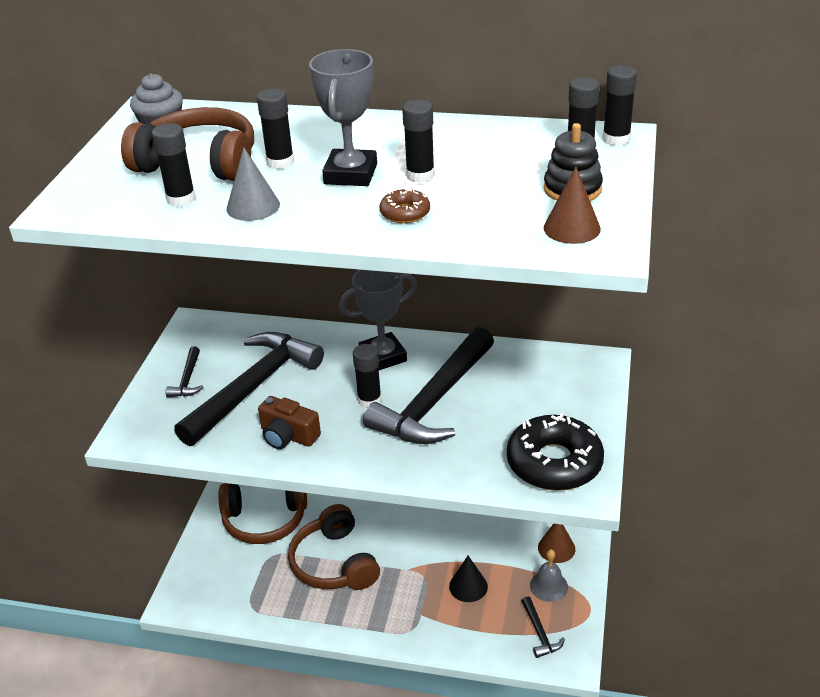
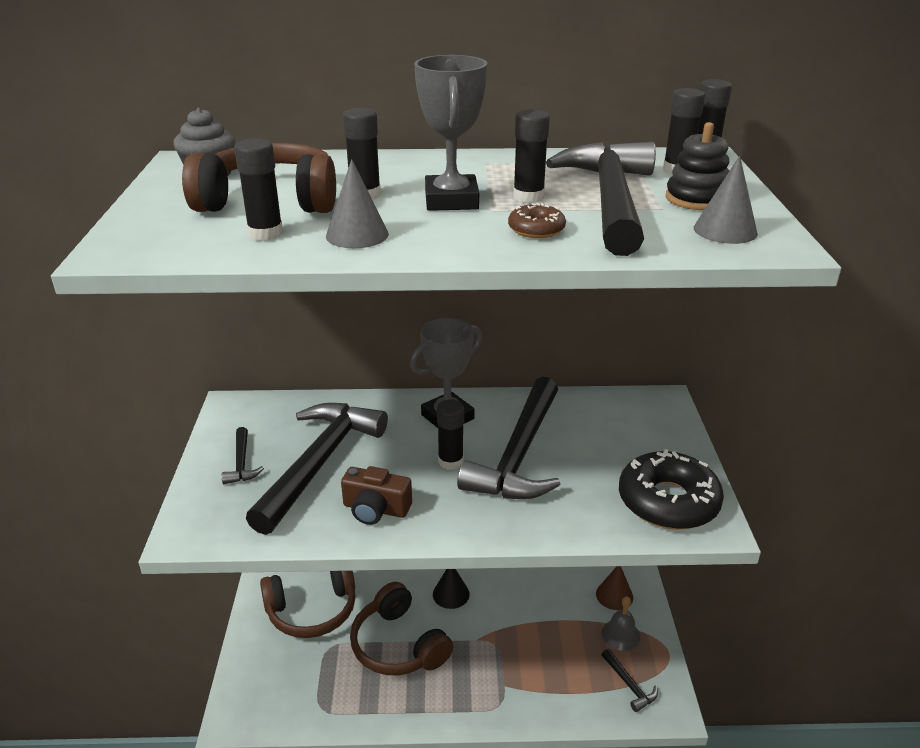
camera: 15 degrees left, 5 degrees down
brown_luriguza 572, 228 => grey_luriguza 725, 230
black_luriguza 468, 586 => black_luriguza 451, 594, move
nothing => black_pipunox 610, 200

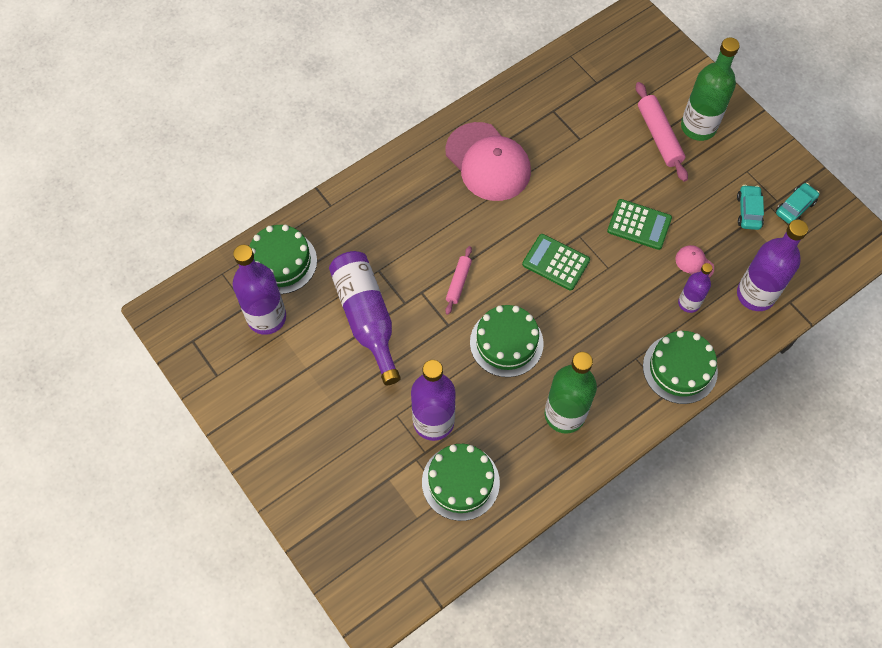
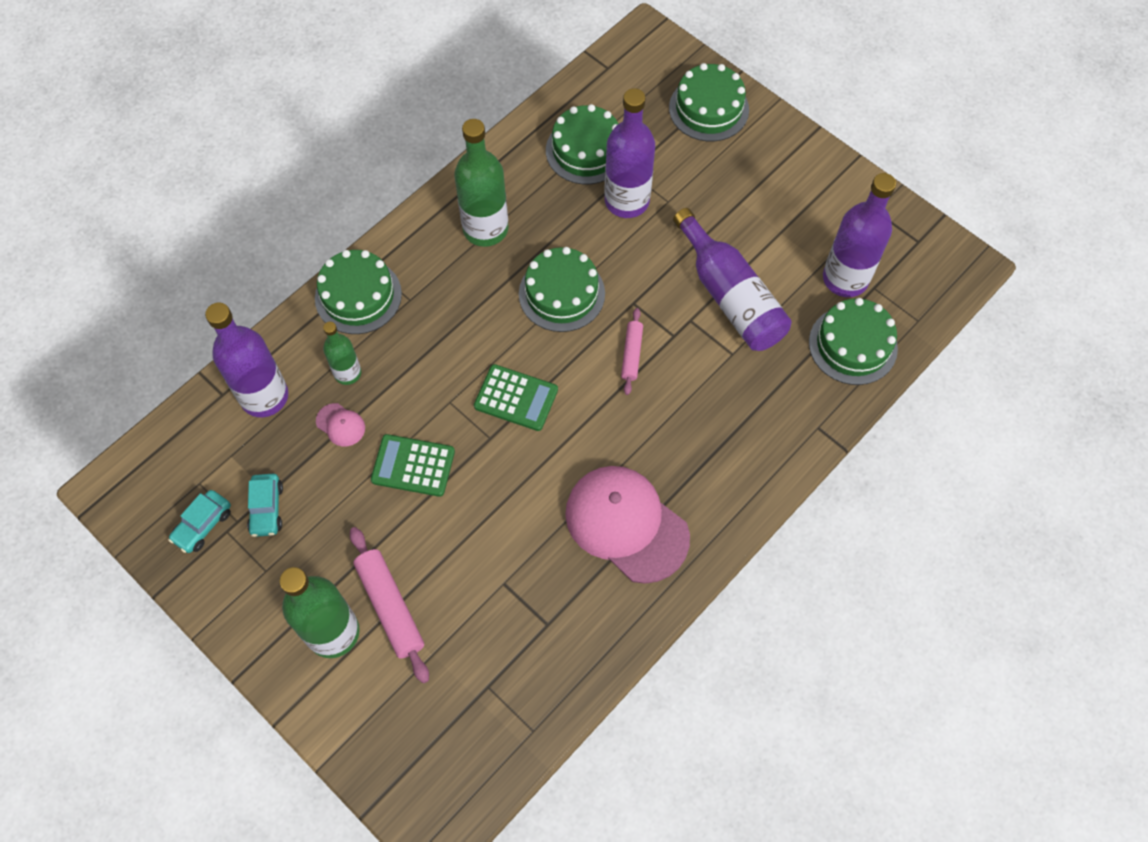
camera: 170 degrees right, 0 degrees up
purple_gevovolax 689, 303 => green_gevovolax 347, 373
nothing => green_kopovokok 708, 109

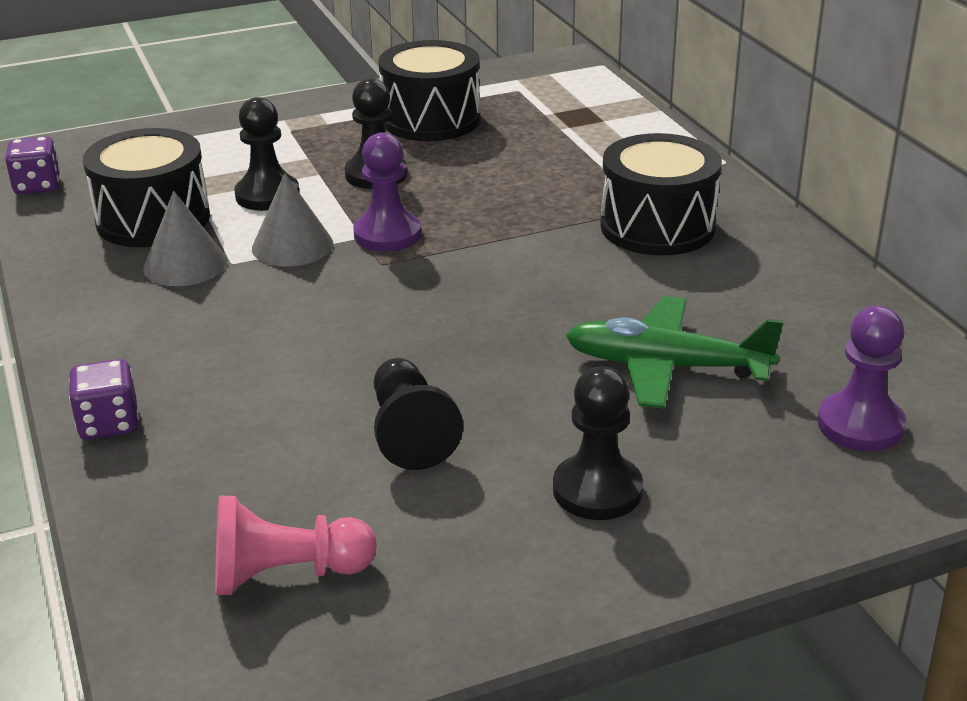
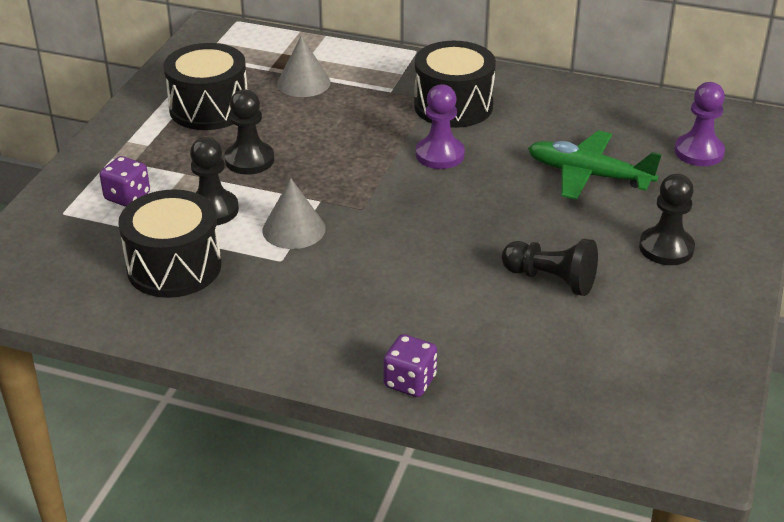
camera: 50 degrees left, 5 degrees up
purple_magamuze 387, 234 => purple_magamuze 440, 155, move
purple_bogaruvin 37, 186 => purple_bogaruvin 127, 197, move
grey_luriguza 185, 264 => grey_luriguza 303, 83, move
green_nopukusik 666, 366 => green_nopukusik 588, 175, 60 degrees clockwise
pink_magamuze 286, 574 => nothing

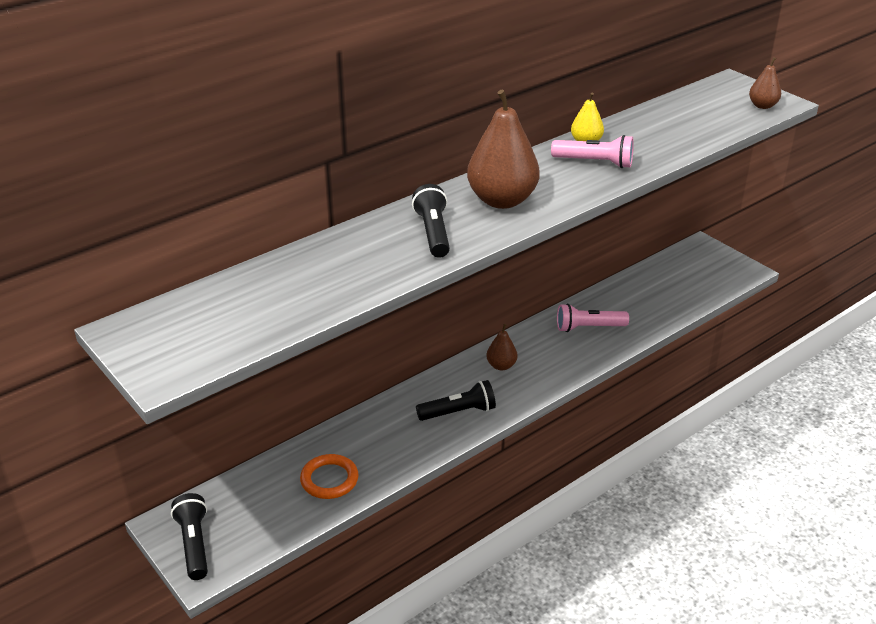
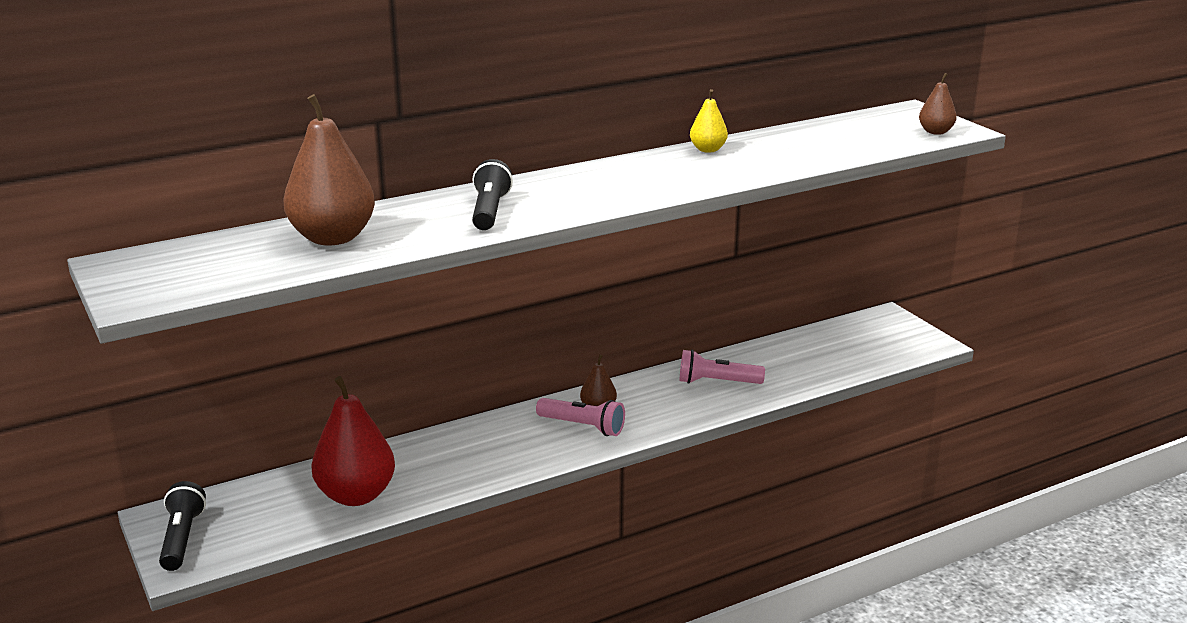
camera: 10 degrees right, 10 degrees down
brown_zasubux 502, 200 => brown_zasubux 332, 238, move
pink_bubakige 595, 162 => pink_bubakige 583, 426, move
black_bubakige 459, 412 => nothing
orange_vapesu 329, 479 => red_zasubux 356, 495

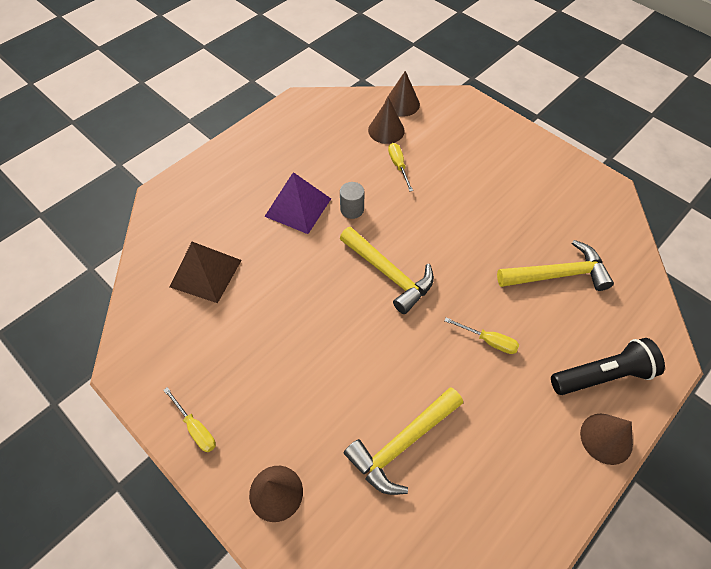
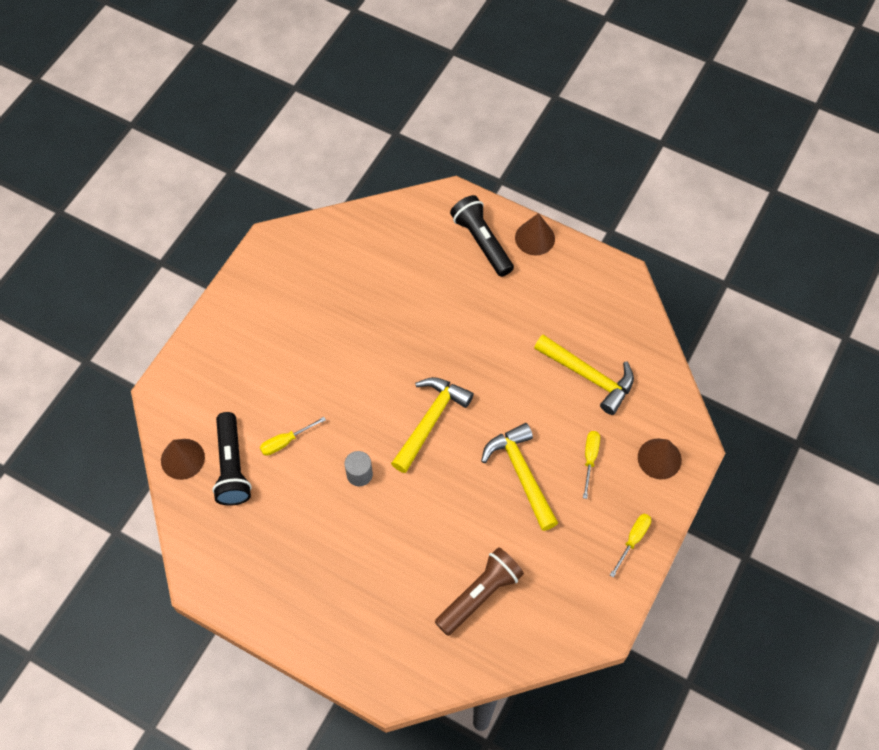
camera: 105 degrees left, 5 degrees up
brown_luriguza 386, 130 => black_bubakige 232, 466
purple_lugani 298, 207 => nothing
yellow_pipunox 558, 274 => yellow_pipunox 521, 473, move
brown_lugani 205, 273 => brown_bubakige 480, 595
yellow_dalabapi 488, 341 => yellow_dalabapi 590, 459, move

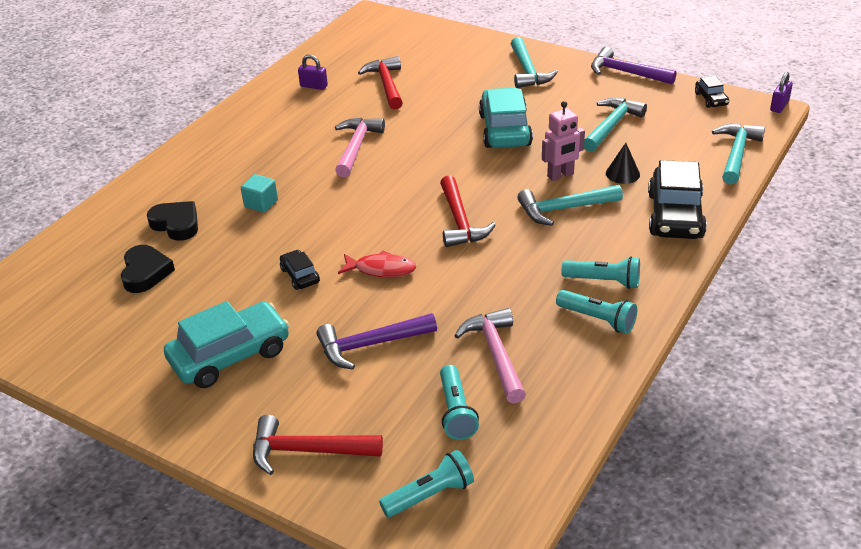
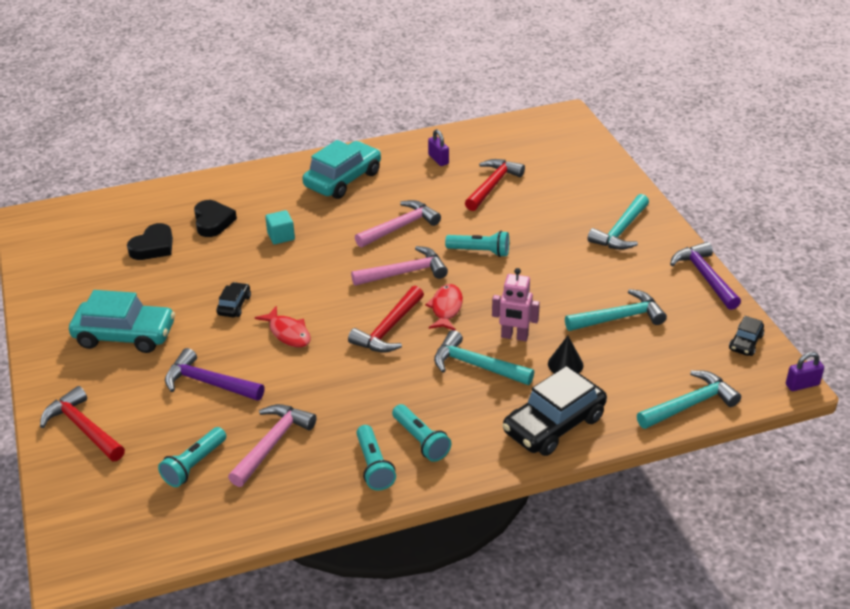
camera: 40 degrees right, 0 degrees up
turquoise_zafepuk 504, 130 => turquoise_zafepuk 343, 179, move
turquoise_bubakige 430, 495 => turquoise_bubakige 480, 252, move
nothing => pink_pipunox 404, 273
nothing => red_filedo 446, 308

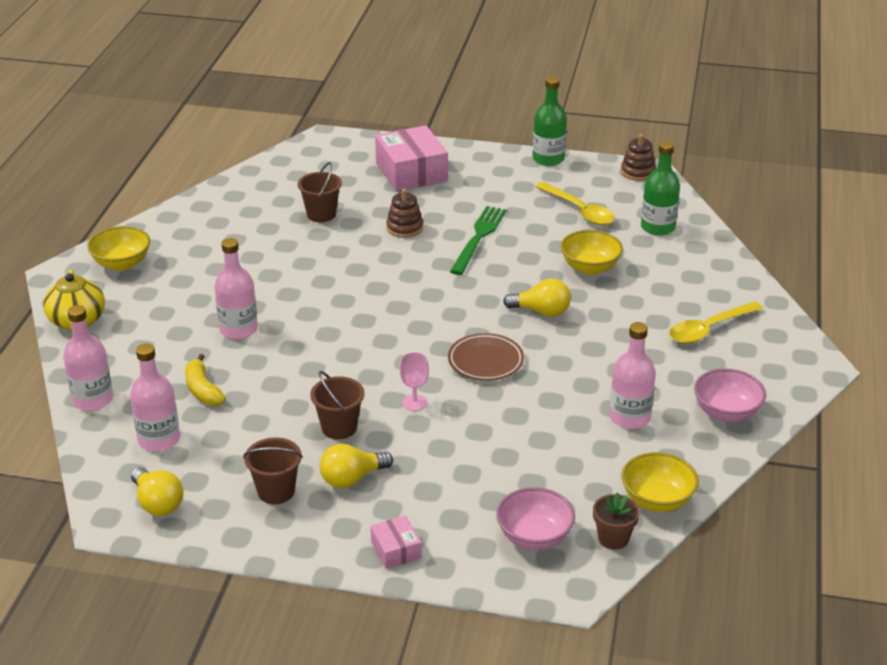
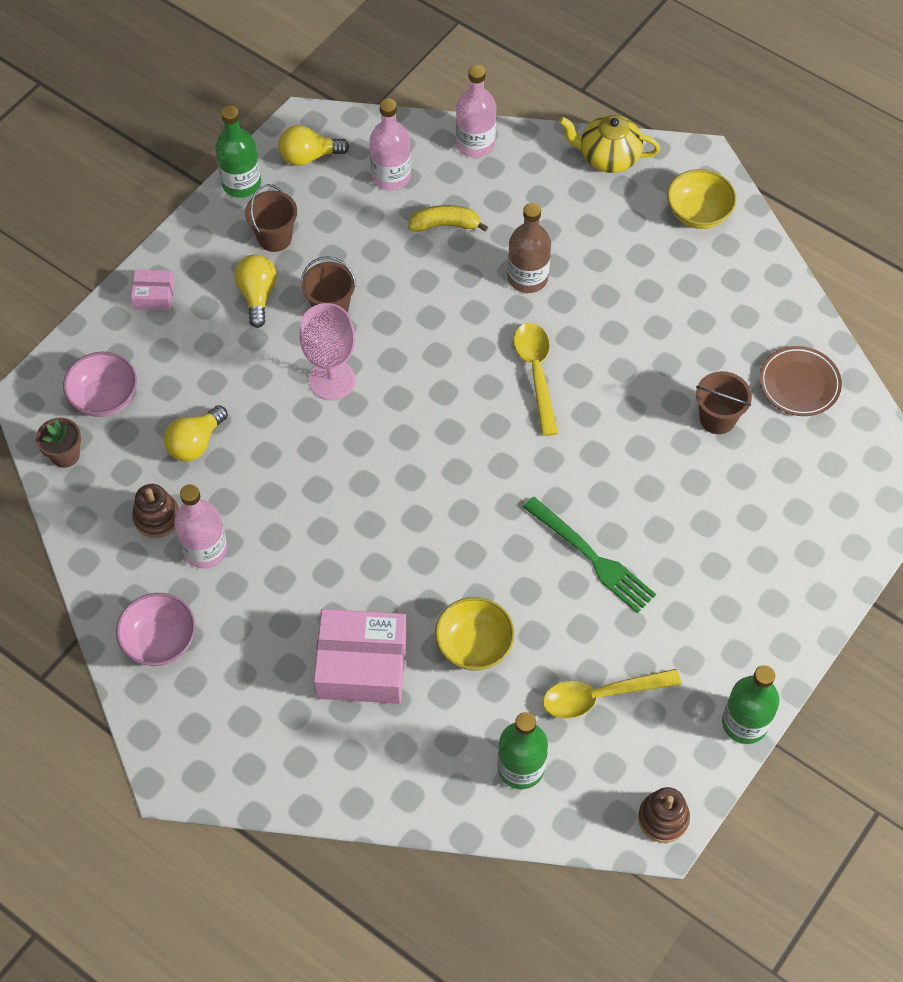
camera: 115 degrees right, 25 degrees up
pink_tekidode 411, 172 => pink_tekidode 362, 665, move
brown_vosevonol 404, 228 => brown_vosevonol 157, 517, move
pink_gevovolax 238, 329 => brown_gevovolax 527, 278
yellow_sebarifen 541, 311 => yellow_sebarifen 195, 443, move
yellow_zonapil 709, 329 => yellow_zonapil 536, 373, move
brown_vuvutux 485, 361 => brown_vuvutux 799, 384, move
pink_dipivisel 414, 403 => pink_dipivisel 332, 380, x1.80
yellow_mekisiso 657, 500 => nothing
nothing => green_gevovolax 241, 183

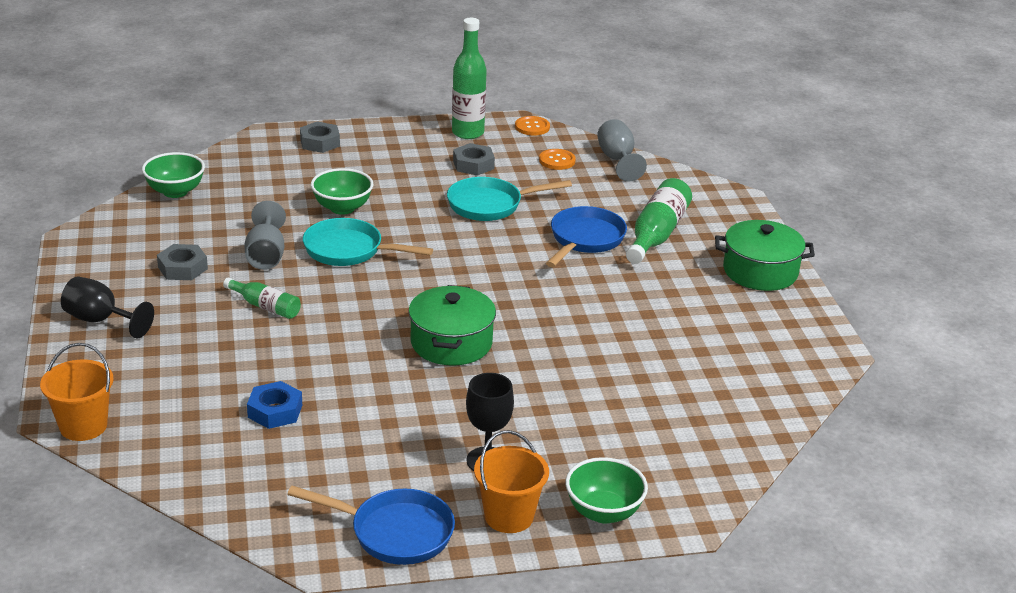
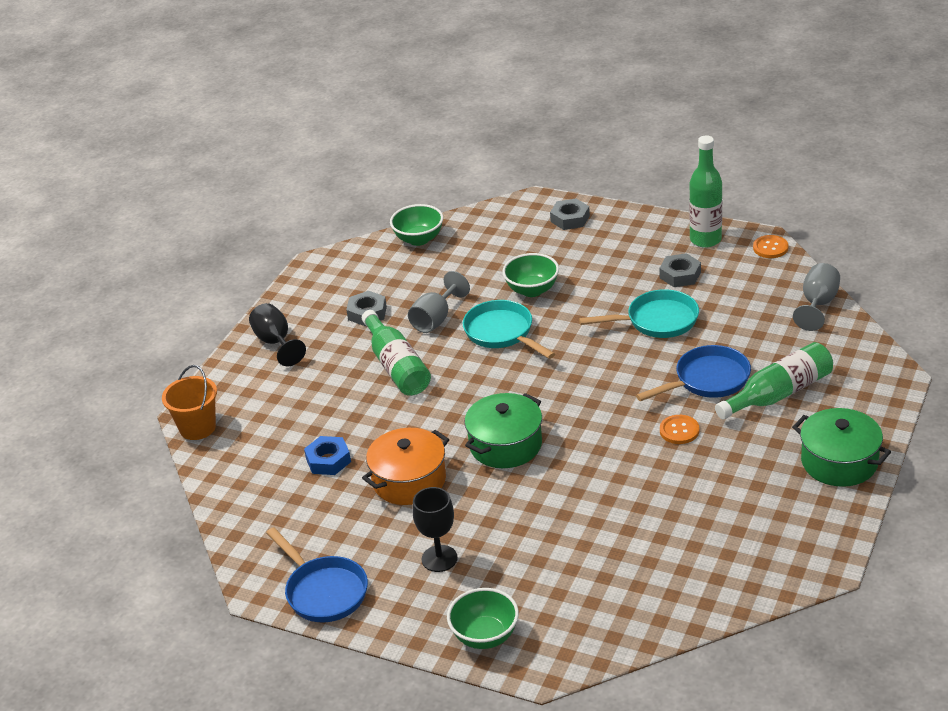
camera: 40 degrees right, 5 degrees up
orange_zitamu 557, 160 => orange_zitamu 679, 430, move
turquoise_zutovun 490, 205 => turquoise_zutovun 657, 321, 150 degrees clockwise
green_gevovolax 265, 306 => green_gevovolax 397, 366, x1.71
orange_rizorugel 509, 516 => nothing
nothing => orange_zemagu 409, 480

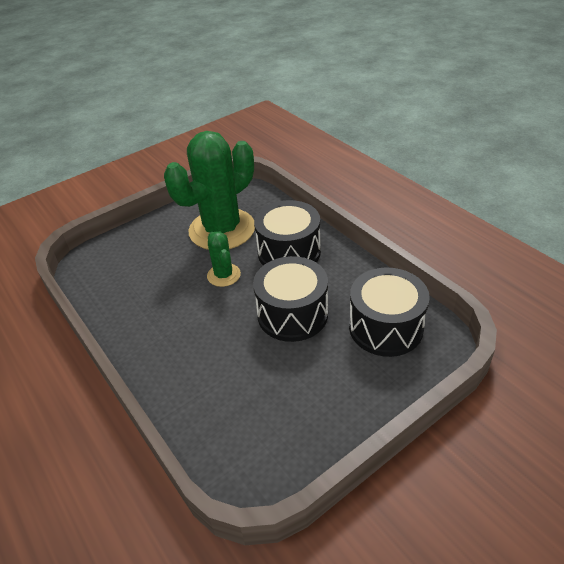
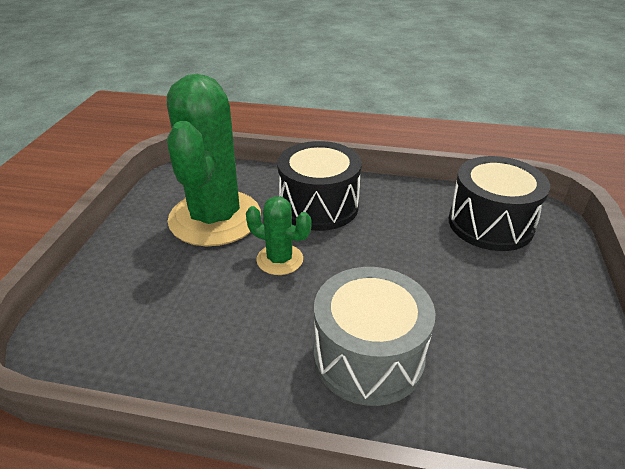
camera: 45 degrees left, 5 degrees down
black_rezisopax 292, 314 => nothing
nothing => grey_rezisopax 368, 357

